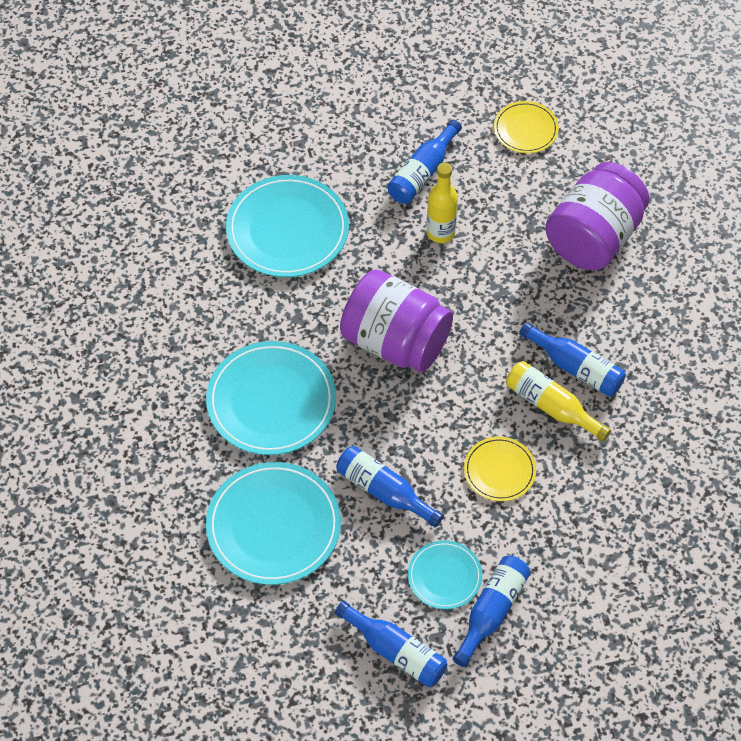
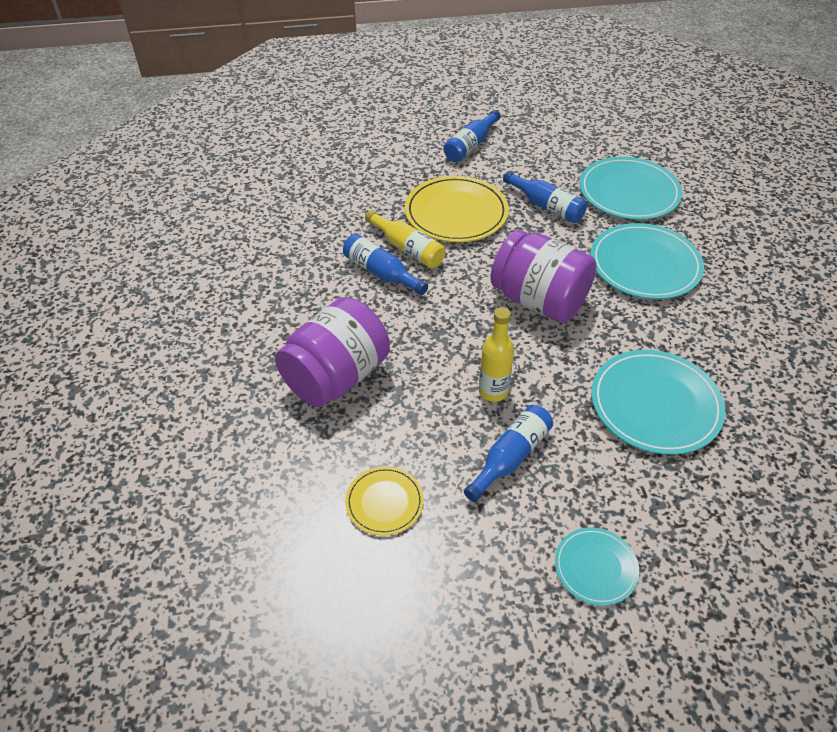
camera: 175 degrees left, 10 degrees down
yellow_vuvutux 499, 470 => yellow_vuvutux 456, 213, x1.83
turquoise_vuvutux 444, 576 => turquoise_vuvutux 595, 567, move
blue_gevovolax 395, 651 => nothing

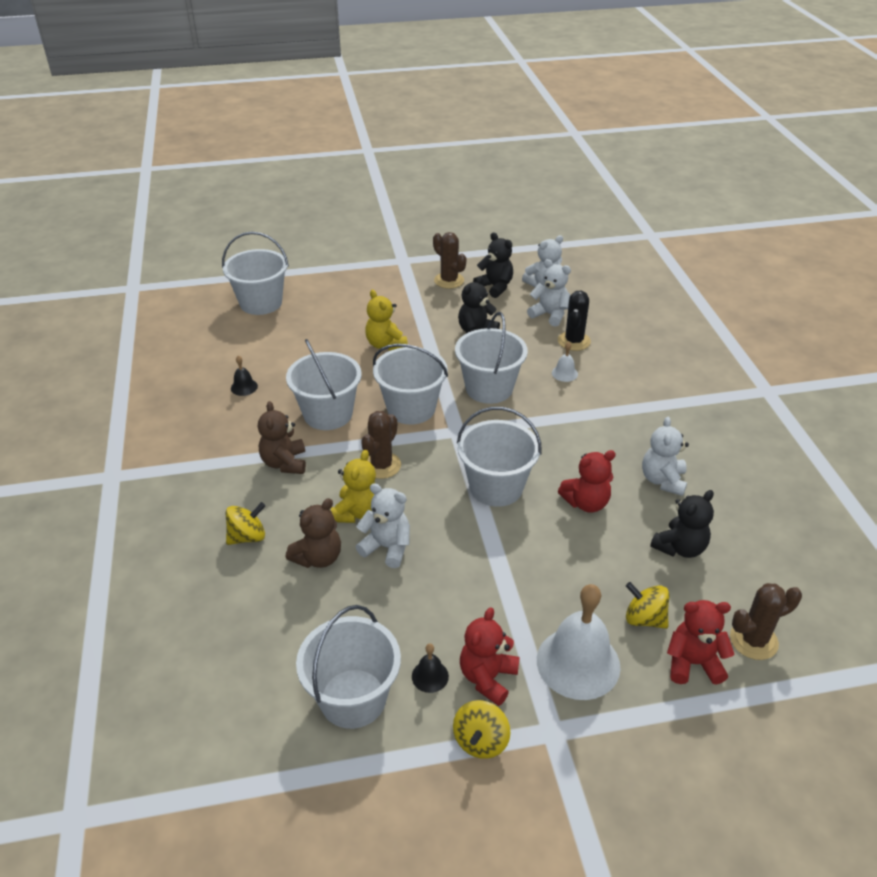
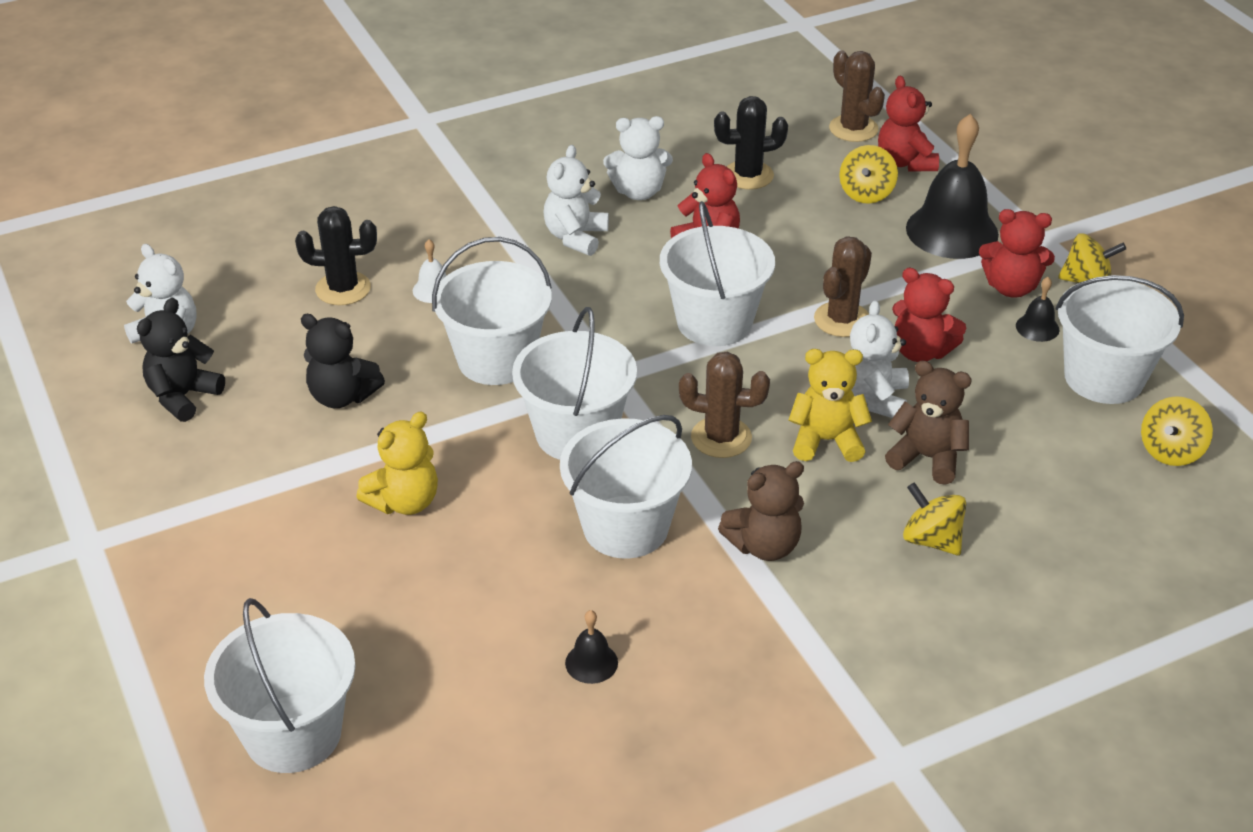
camera: 105 degrees left, 0 degrees up
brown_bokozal 449, 281 => brown_bokozal 842, 320, move
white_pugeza 549, 315 => white_pugeza 575, 237, move
black_pugeza 680, 547 => black_bokozal 748, 175
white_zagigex 578, 663 => black_zagigex 952, 231
nothing => red_pugeza 920, 351
nothing => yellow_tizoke 1170, 451

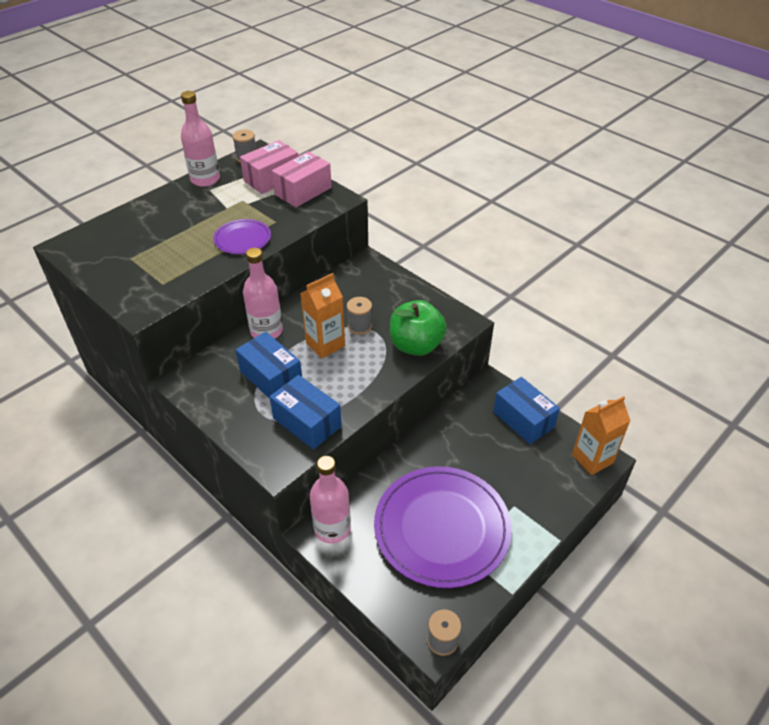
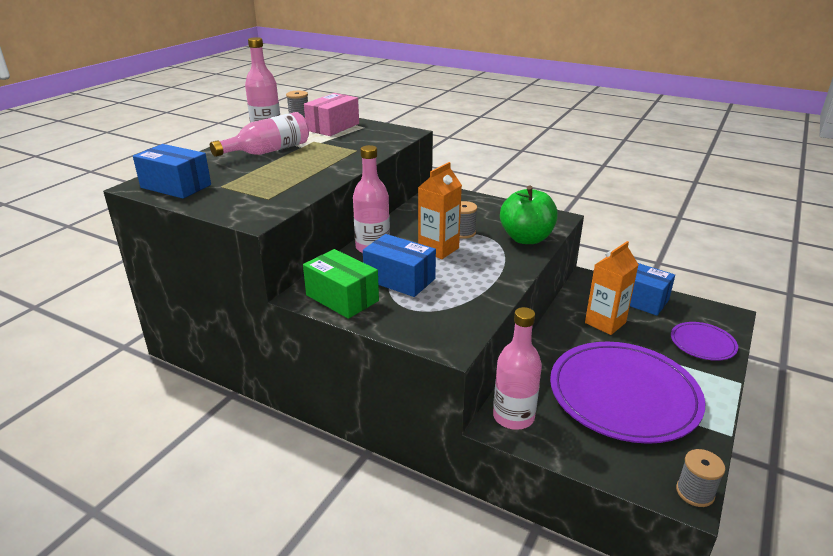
camera: 15 degrees left, 15 degrees down
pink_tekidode 303, 191 => nothing
purple_vuvutux 242, 239 => purple_vuvutux 703, 343, move
blue_tekidode 307, 422 => blue_tekidode 176, 186, move
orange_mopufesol 592, 459 => orange_mopufesol 605, 323, move
nothing => pink_gevovolax 268, 151
nothing => green_tekidode 342, 298

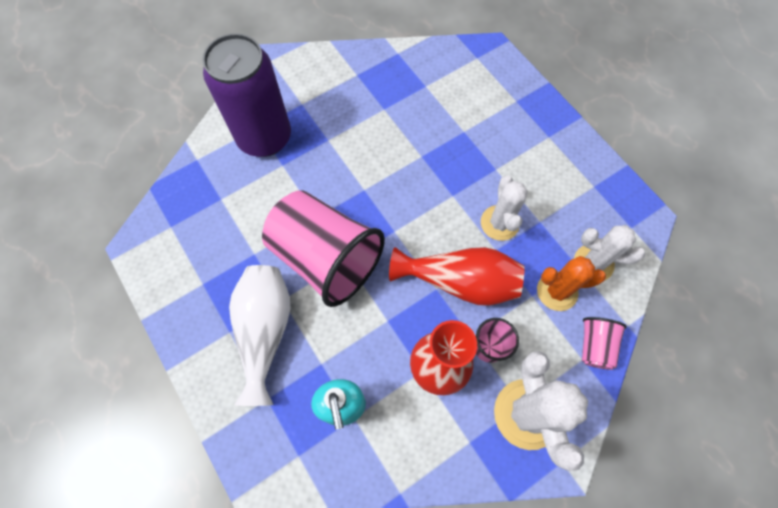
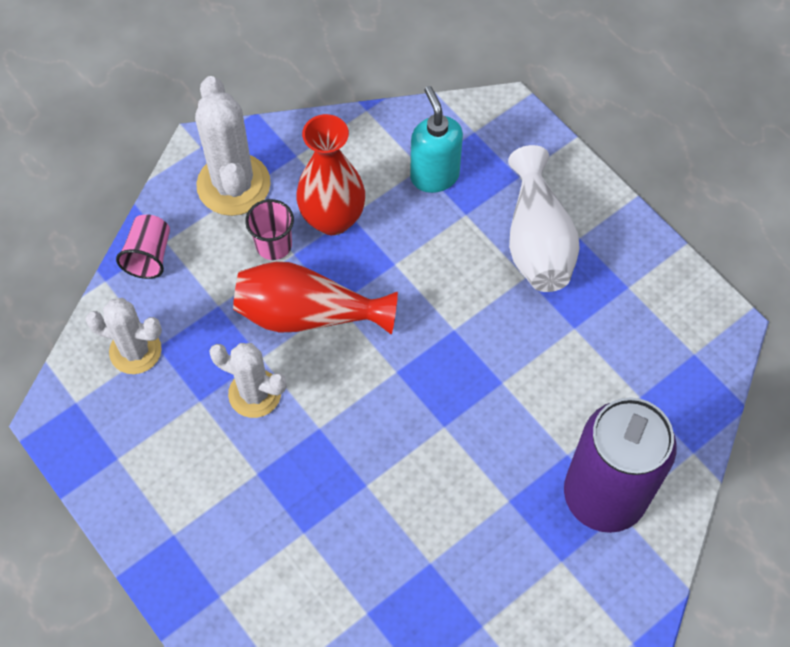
camera: 175 degrees right, 5 degrees down
white_bokozal 499, 223 => white_bokozal 255, 393, 60 degrees counterclockwise
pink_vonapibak 326, 258 => nothing
orange_bokozal 557, 291 => nothing

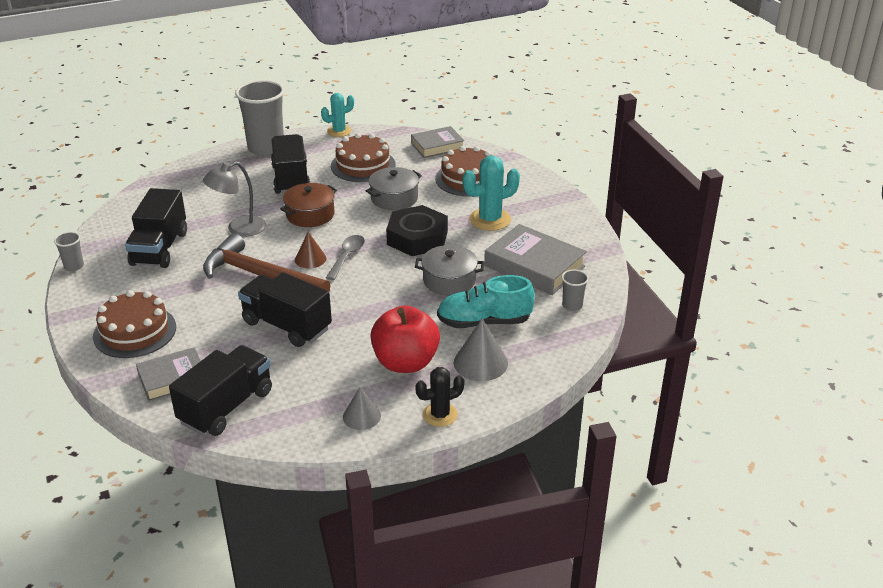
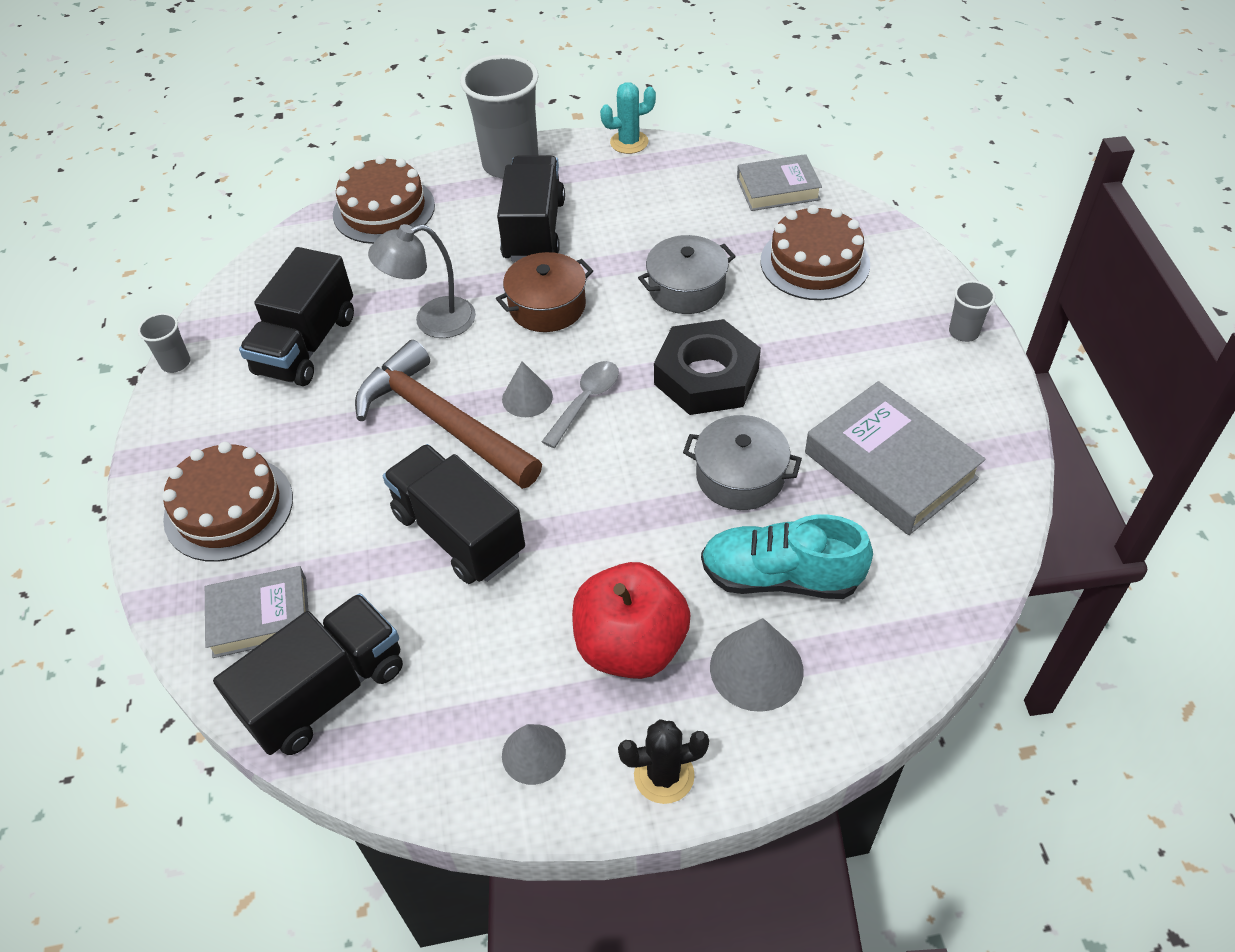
camera: 15 degrees right, 15 degrees up
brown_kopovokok 363, 165 => brown_kopovokok 384, 210, move
turquoise_bokozal 490, 219 => nothing
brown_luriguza 310, 259 => grey_luriguza 527, 398
grey_vonapibak 572, 305 => grey_vonapibak 963, 332, move

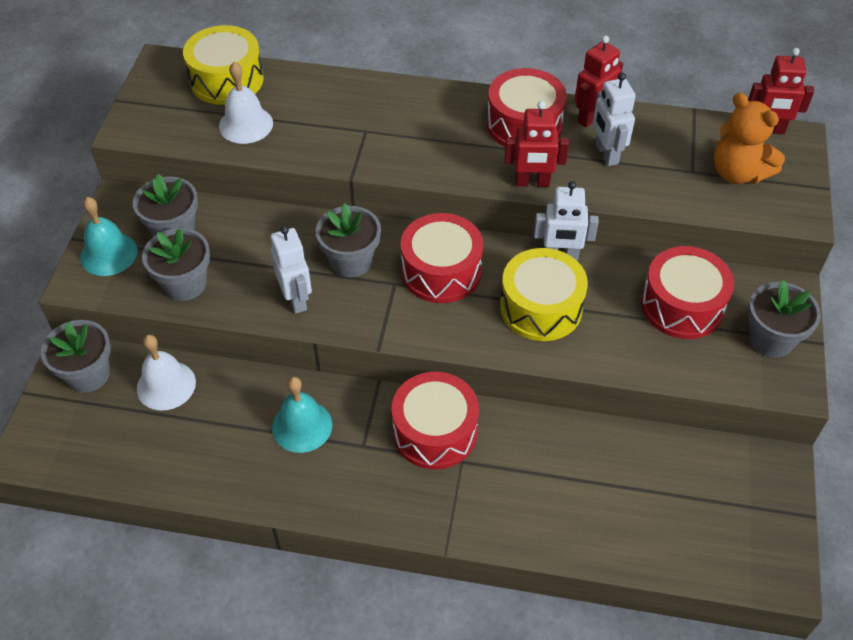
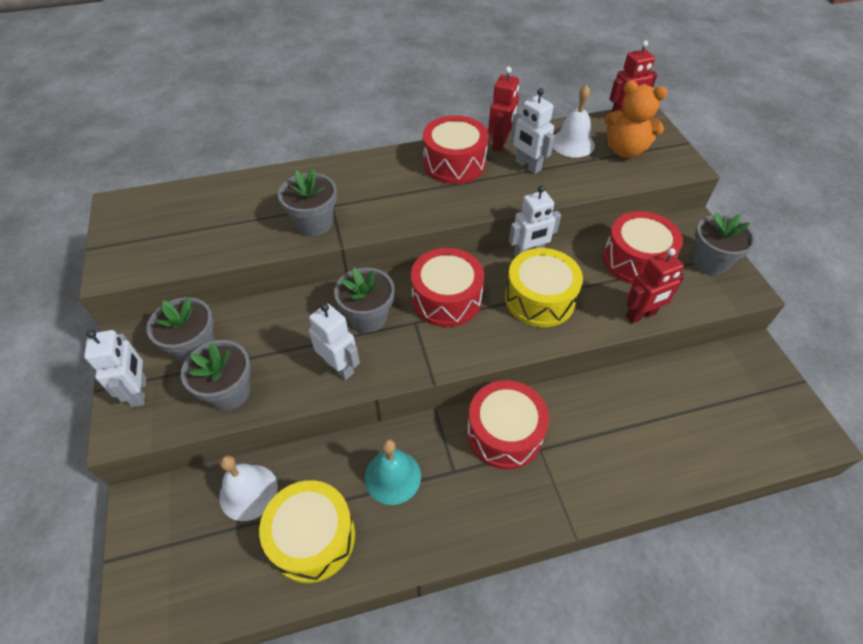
camera: 25 degrees left, 0 degrees up
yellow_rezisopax 227, 80 => yellow_rezisopax 312, 537, move
white_zagigex 246, 124 => white_zagigex 572, 143, move
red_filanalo 532, 183 => red_filanalo 641, 315, move
turquoise_zagigex 108, 254 => white_filanalo 139, 392
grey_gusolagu 88, 374 => grey_gusolagu 314, 223, move

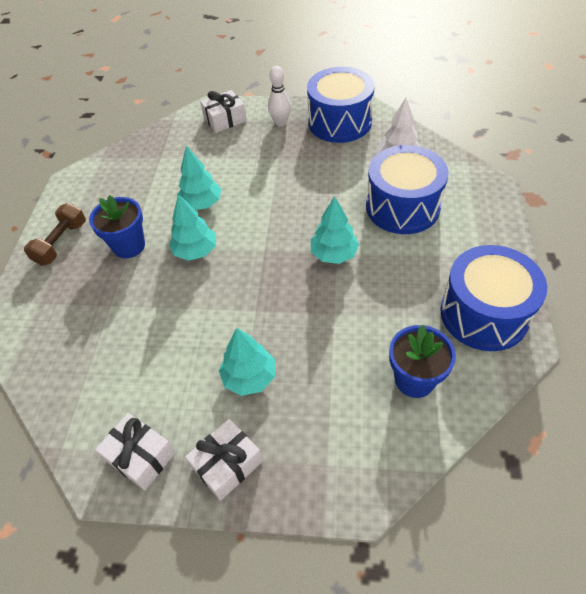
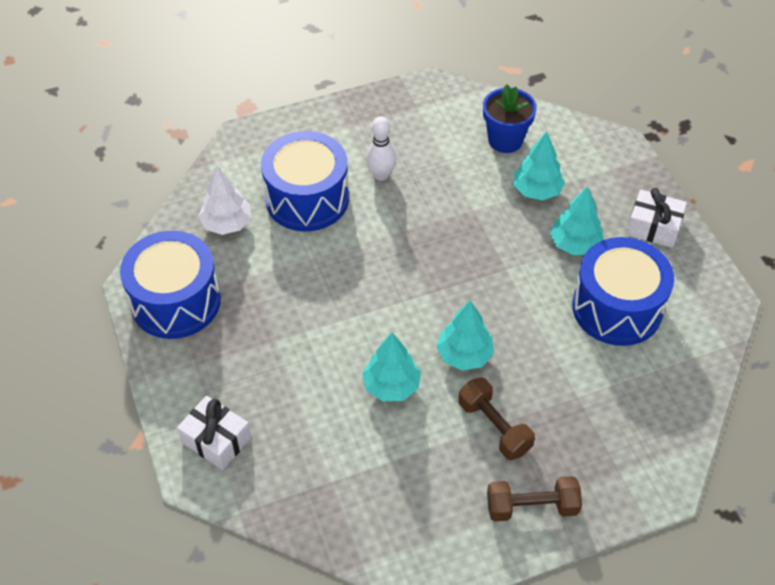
camera: 120 degrees left, 0 degrees up
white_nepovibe 280, 122 => white_nepovibe 381, 175, move
blue_gusolagu 129, 246 => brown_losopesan 494, 427
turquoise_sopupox 334, 254 => turquoise_sopupox 537, 190, move
blue_rezisopax 484, 314 => blue_rezisopax 617, 308, move
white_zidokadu 141, 456 => nothing

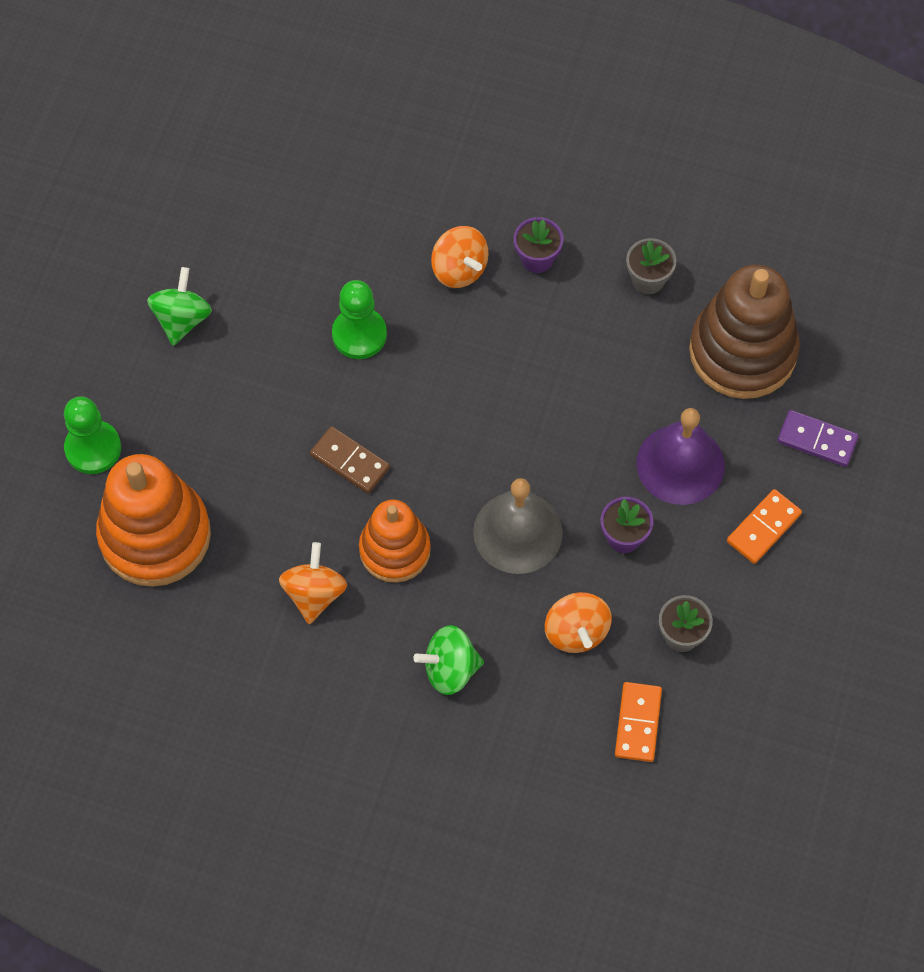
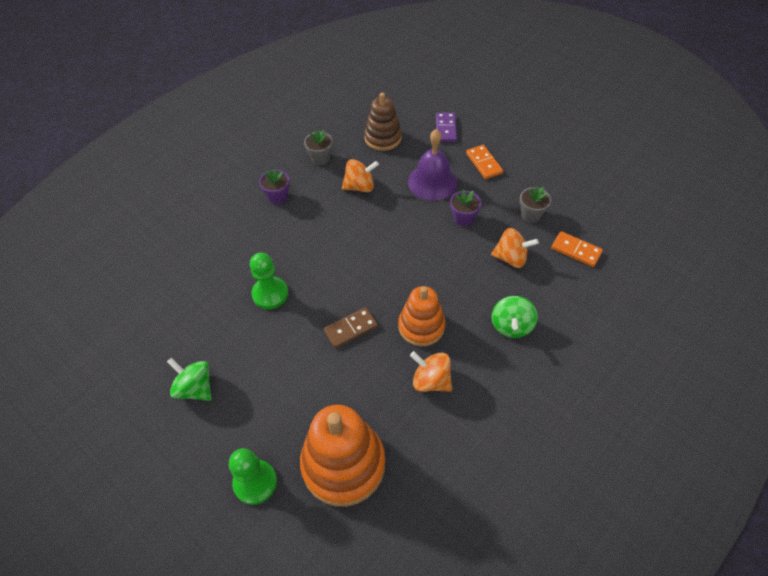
camera: 65 degrees left, 10 degrees down
orange_tizoke 459, 269 => orange_tizoke 360, 187, move
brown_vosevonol 742, 351 => brown_vosevonol 383, 138, x0.64
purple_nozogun 817, 440 => purple_nozogun 445, 129, 45 degrees counterclockwise
grey_zagigex 517, 532 => nothing

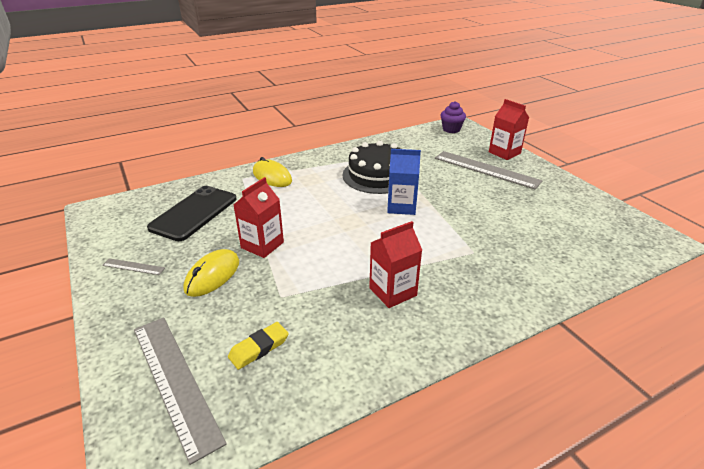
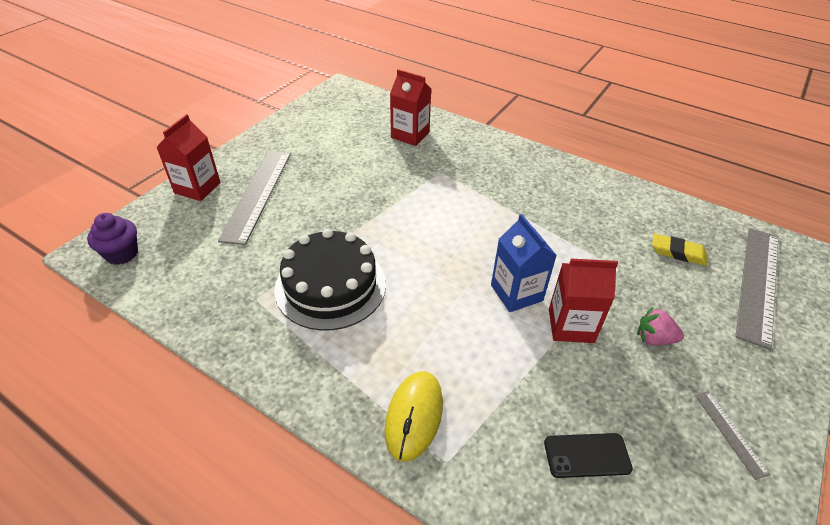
camera: 120 degrees left, 10 degrees up
blue_mopufesol 401, 206 => blue_mopufesol 516, 293, move
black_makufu 194, 213 => black_makufu 587, 455, x0.52
red_mopufesol 393, 292 => red_mopufesol 410, 135, move
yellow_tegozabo 212, 275 => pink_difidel 654, 339

